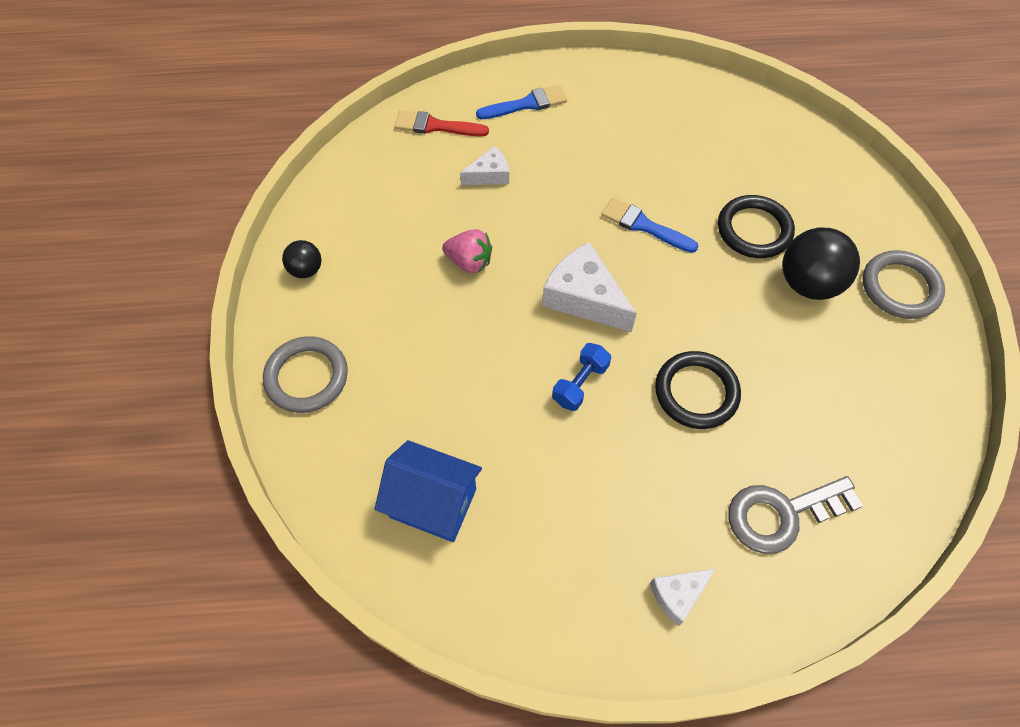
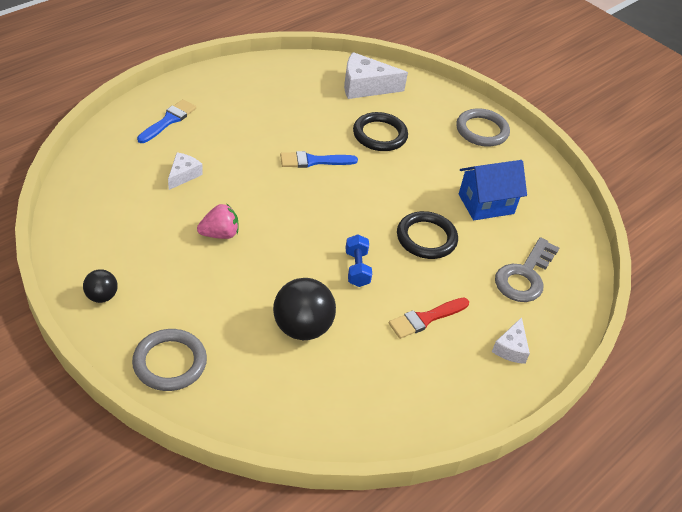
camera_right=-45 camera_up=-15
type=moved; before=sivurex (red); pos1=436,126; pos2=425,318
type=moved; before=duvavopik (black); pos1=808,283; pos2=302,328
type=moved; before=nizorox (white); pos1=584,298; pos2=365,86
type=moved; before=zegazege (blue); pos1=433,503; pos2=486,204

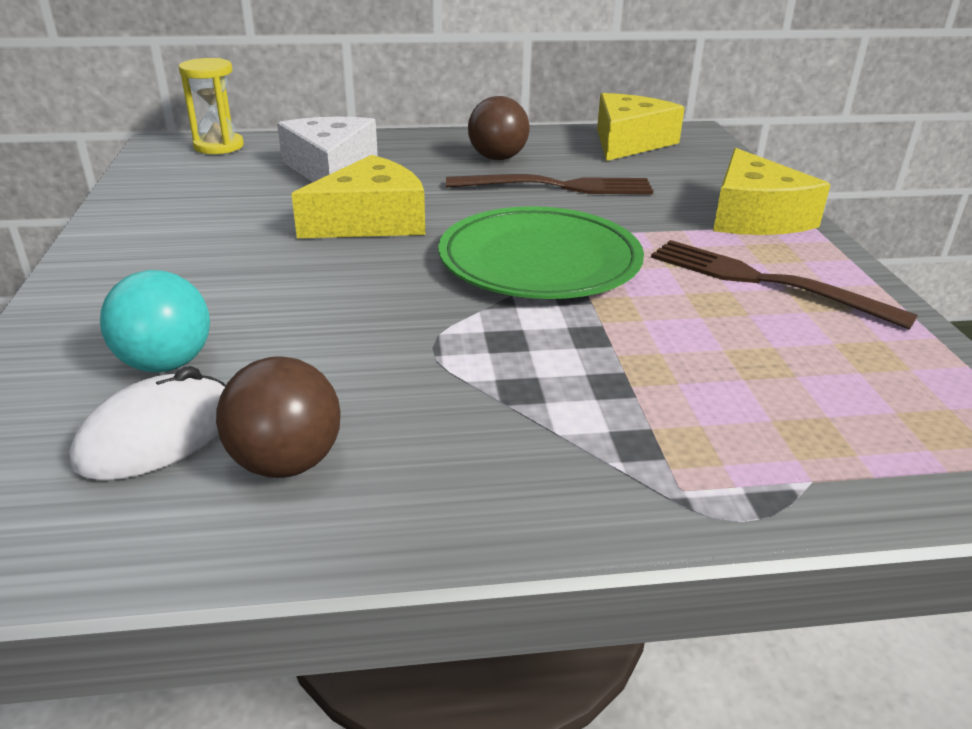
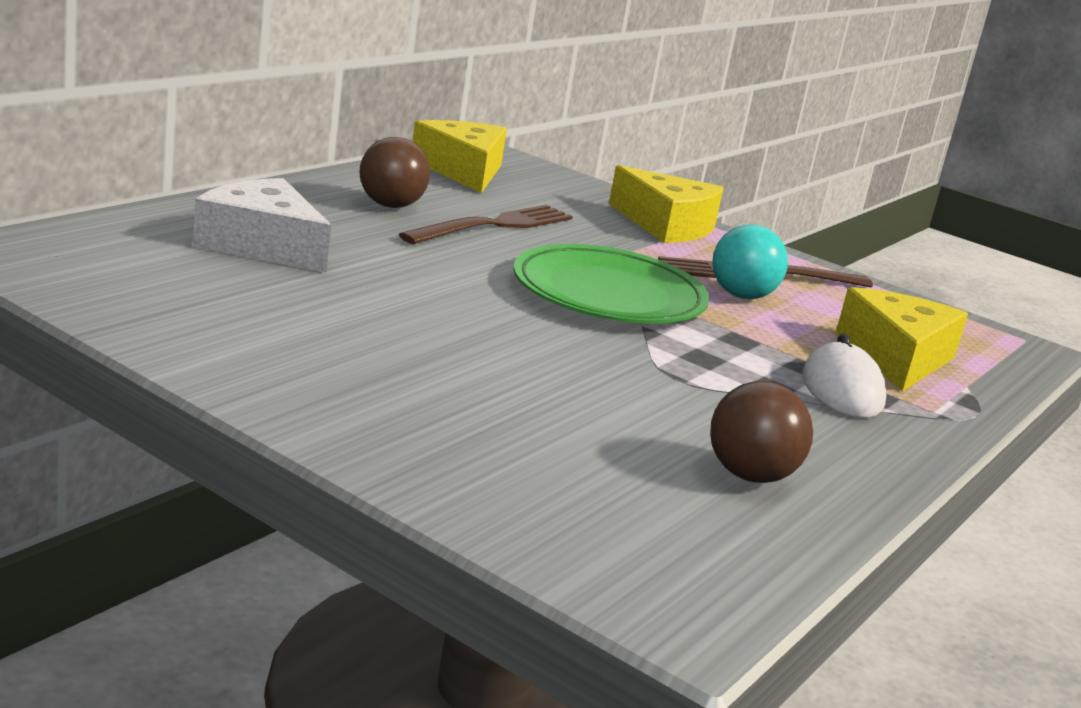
camera_right=-50 camera_up=-10
type=removed; before=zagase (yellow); pos1=218,146
type=moved; before=nizorox (yellow); pos1=371,221; pos2=896,357
type=moved; before=duvavopik (turquoise); pos1=166,363; pos2=741,296
type=moved; before=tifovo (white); pos1=158,435; pos2=842,390

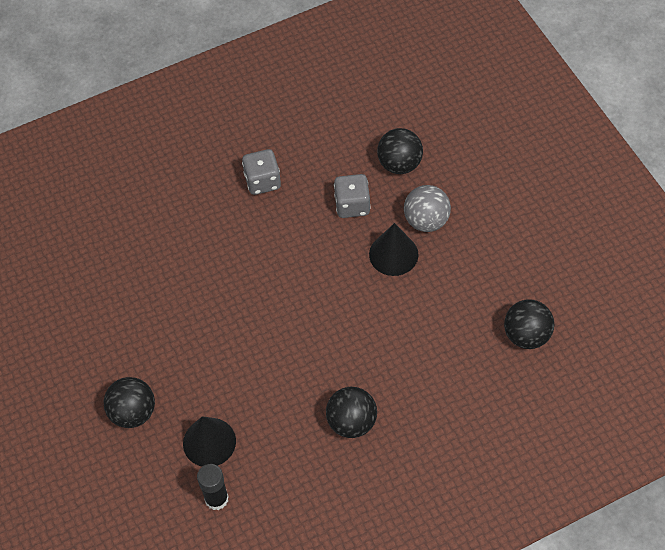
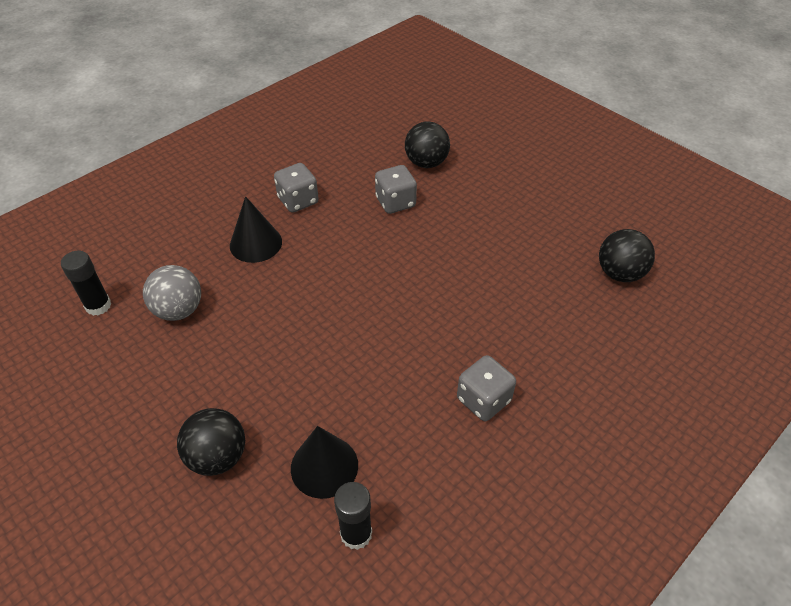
camera_right=-20 camera_up=-10
type=moved; before=duvavopik (grey); pos1=426,221; pos2=179,310
type=moved; before=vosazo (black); pos1=393,254; pos2=255,243
type=replaced; before=duvavopik (black); after=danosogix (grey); pos1=351,422; pos2=483,400
type=added; after=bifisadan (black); pos2=98,306

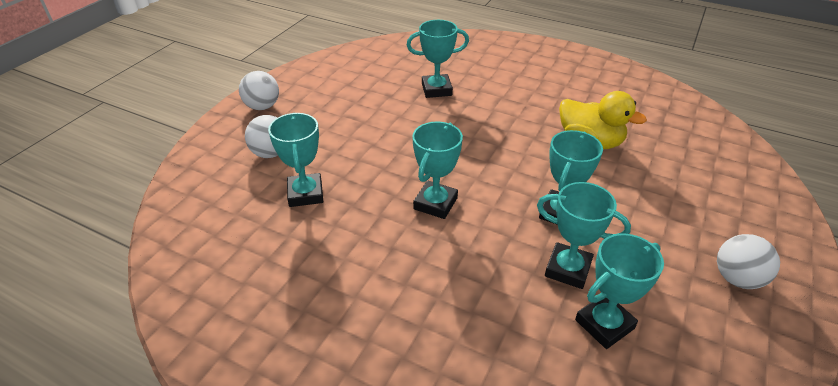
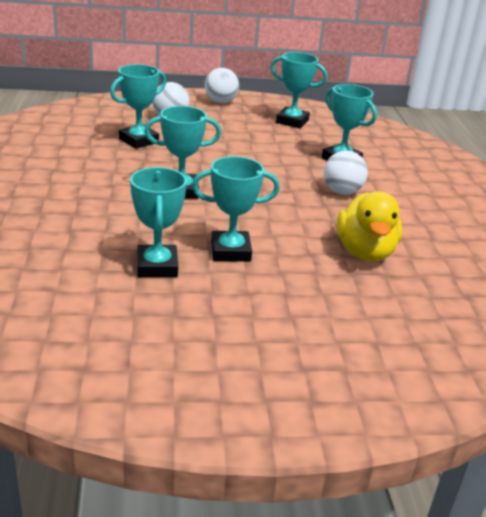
camera_right=55 camera_up=-10
type=moved; before=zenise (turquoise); pos1=604,324; pos2=292,121
type=moved; before=duvavopik (white); pos1=737,278; pos2=342,192

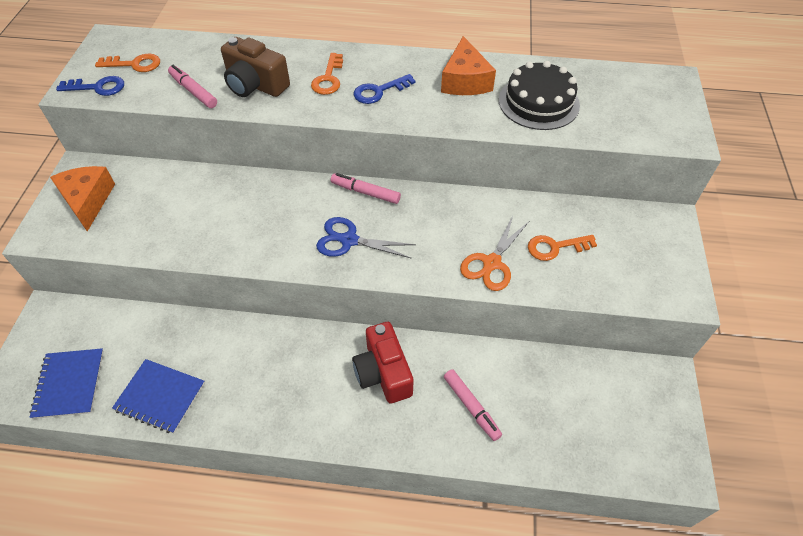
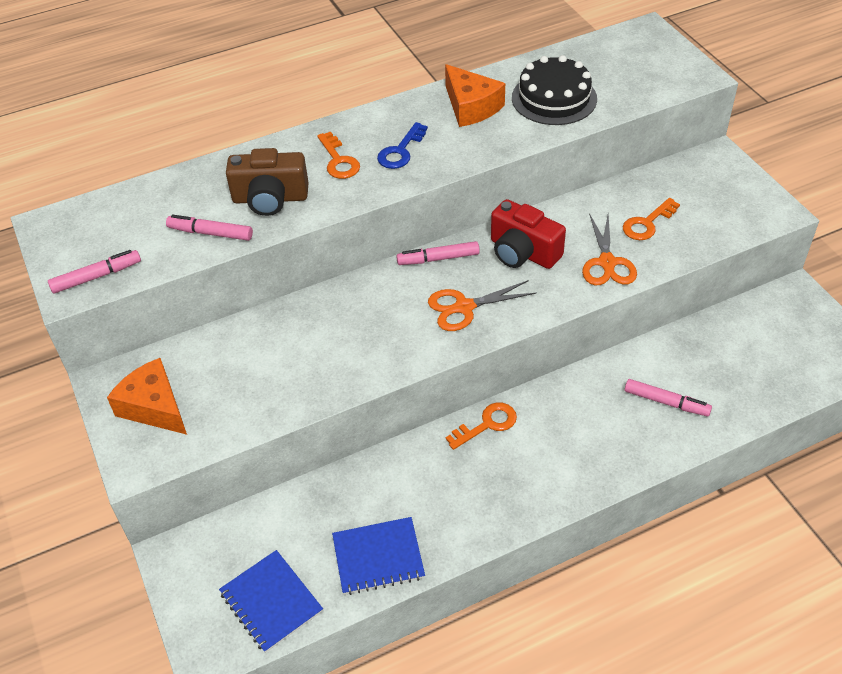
camera_right=-30 camera_up=-5
type=moved; before=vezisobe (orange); pos1=134,64; pos2=487,424
type=replaced; before=vezisobe (blue); after=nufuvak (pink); pos1=98,87; pos2=97,277
type=recoloured; before=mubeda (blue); after=mubeda (orange); pos1=349,240; pos2=464,307
type=moved; before=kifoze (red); pos1=383,373; pos2=522,252

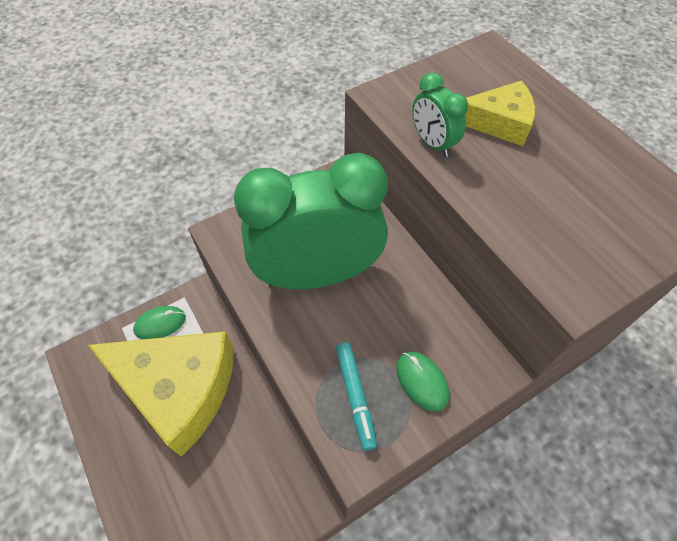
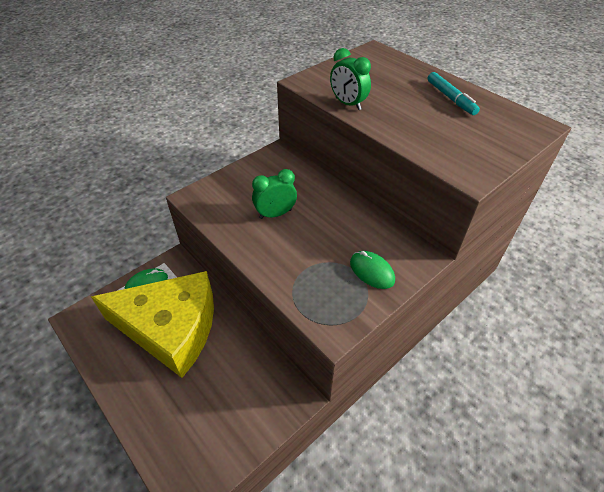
camera_right=-10 camera_up=-10
type=removed; before=nizorox (yellow); pos1=499,122
type=resized; before=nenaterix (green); pos1=317,274; pos2=275,214; scale=0.43
type=moved; before=nufuvak (turquoise); pos1=355,396; pos2=450,98

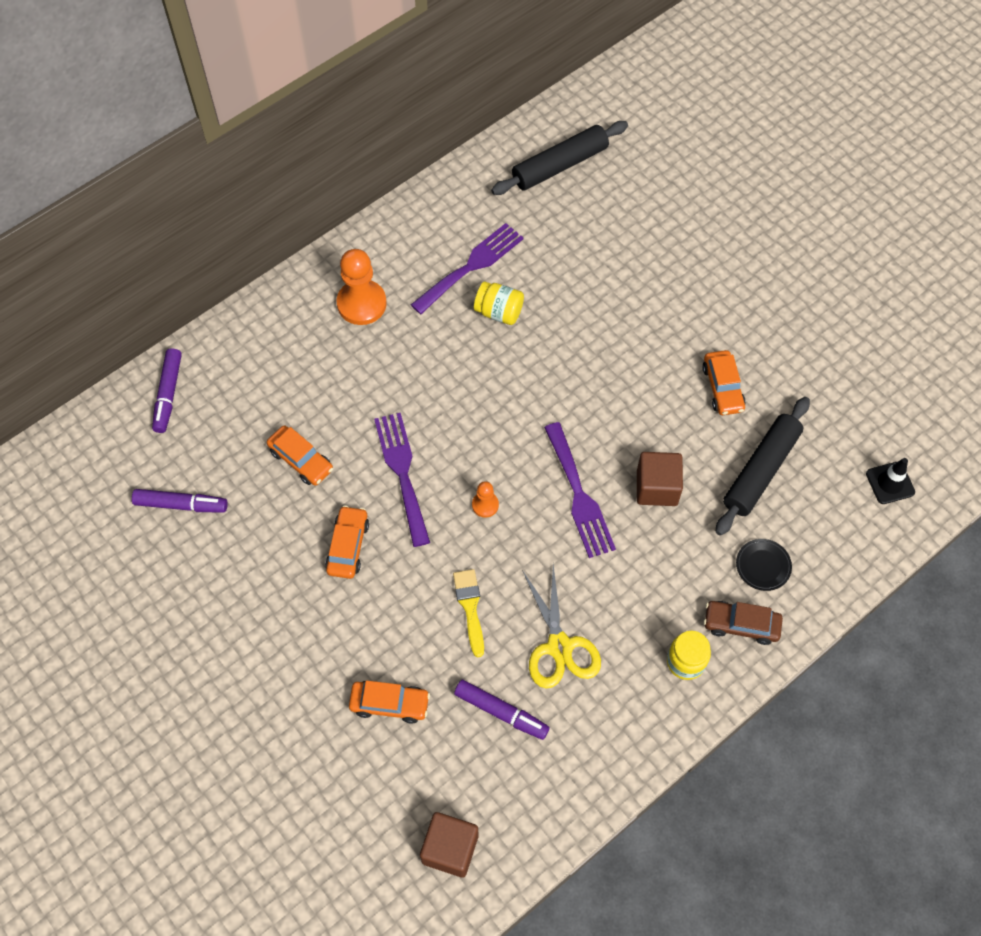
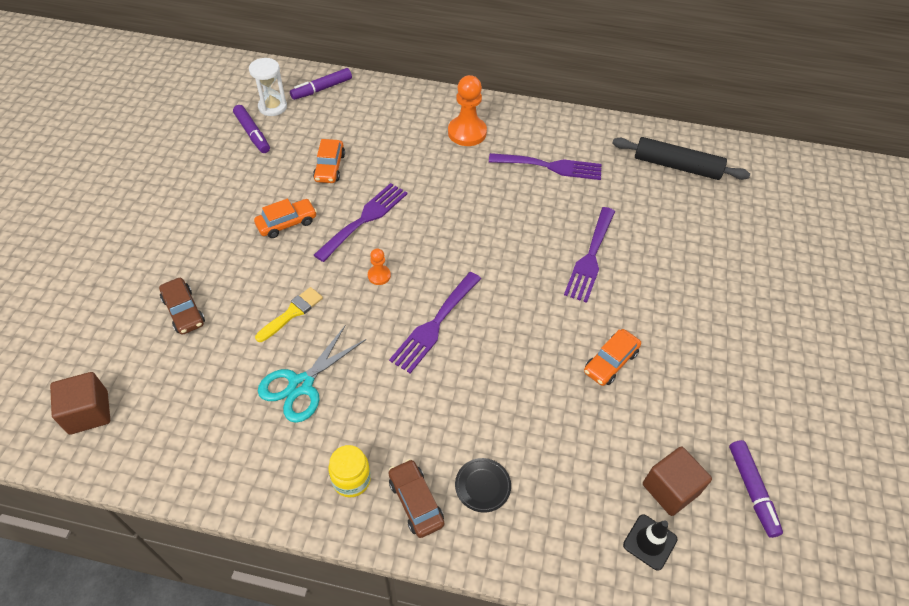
camera_right=50 camera_up=-10
type=removed; before=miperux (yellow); pos1=499,312
type=removed; before=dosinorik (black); pos1=760,470
type=moved; before=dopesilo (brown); pos1=657,487; pos2=670,489
type=recoloured; before=mubeda (yellow); after=mubeda (turquoise); pos1=559,647; pos2=301,385
type=recoloured; before=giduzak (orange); after=giduzak (brown); pos1=390,704; pos2=184,311
type=moved; before=nufuvak (purple); pos1=501,712; pos2=752,490
type=added; after=zagase (white); pos2=272,107
type=added; after=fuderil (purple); pos2=590,258

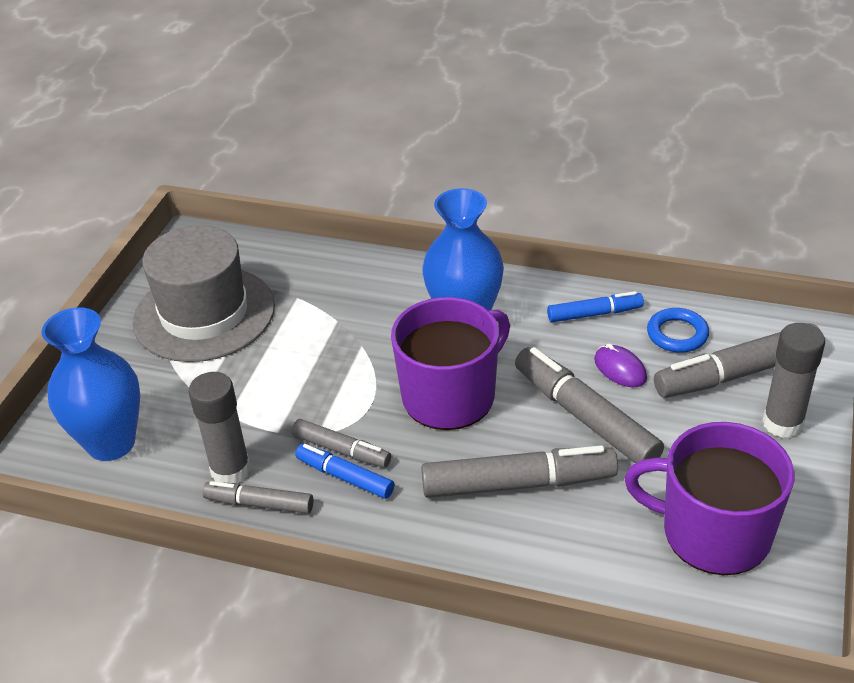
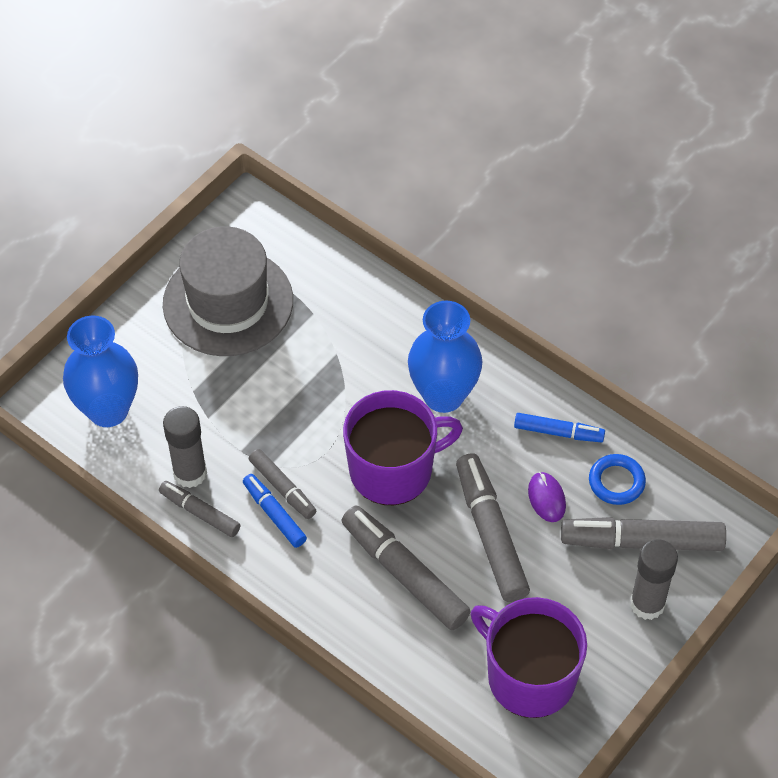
camera_right=20 camera_up=15
type=turned; before=nufuvak (grey); pos1=518,483; pos2=404,574; turn=-150

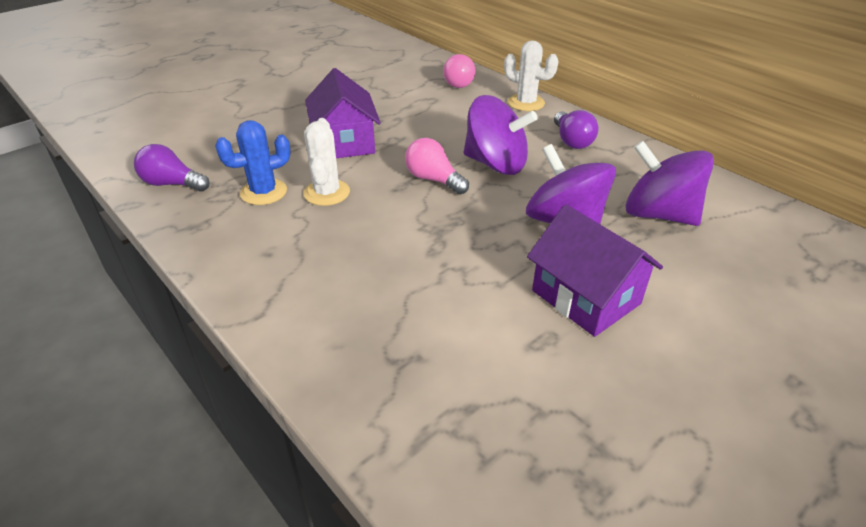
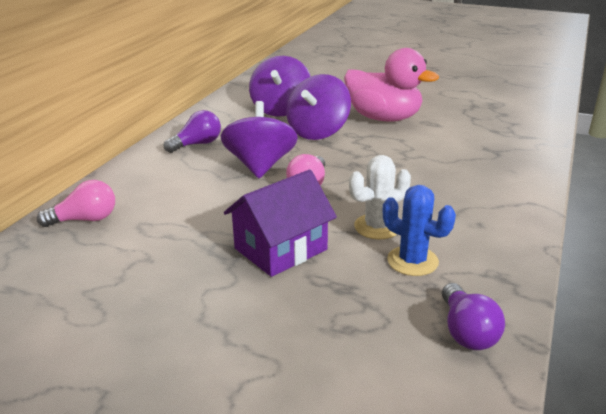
camera_right=-115 camera_up=-10
type=removed; before=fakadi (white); pos1=526,103
type=replaced; before=zegazege (purple); after=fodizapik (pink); pos1=585,297; pos2=383,118

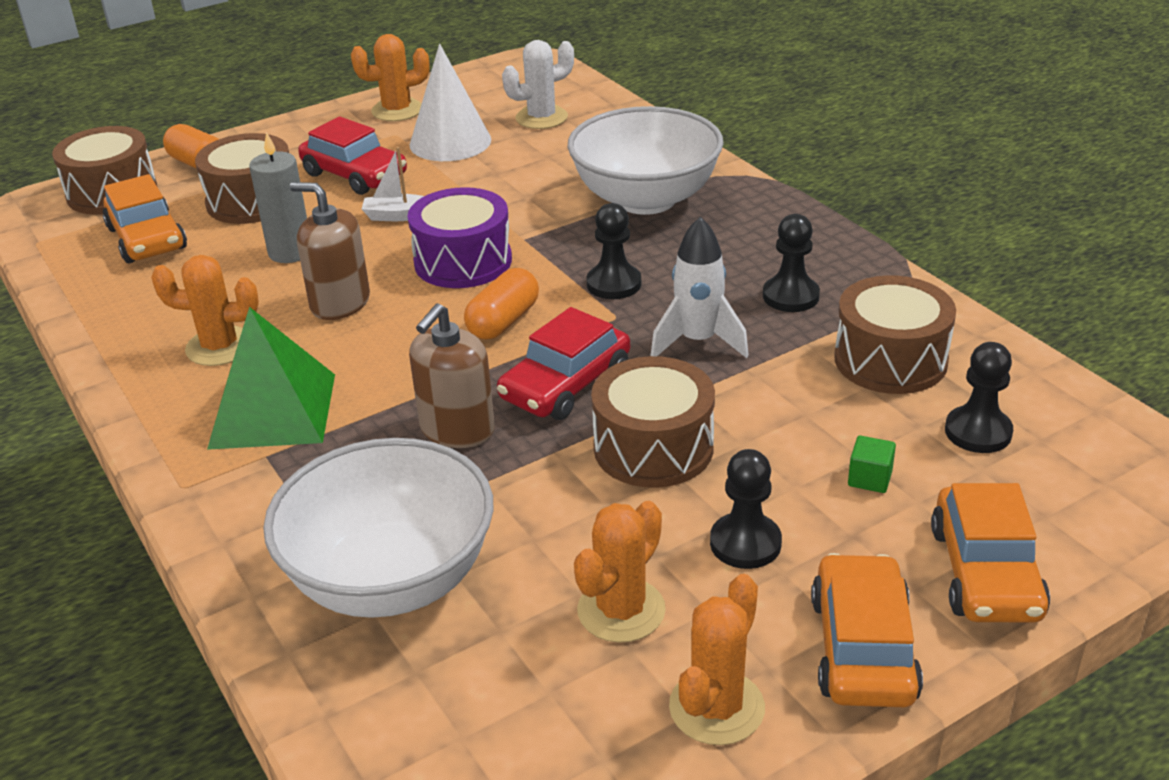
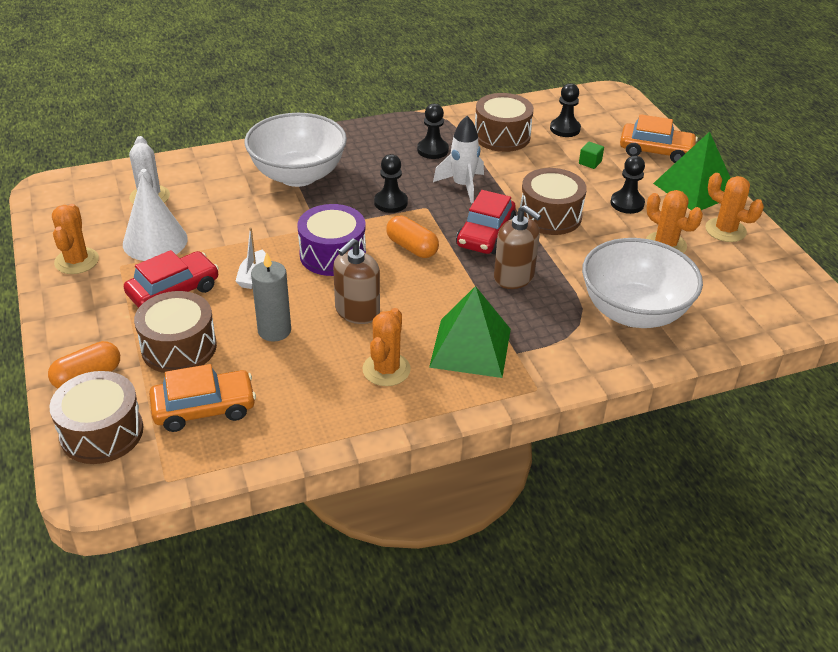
camera_right=-80 camera_up=5
type=turned; before=giduzak (red); pos1=566,385; pos2=485,234; turn=60
type=replaced; before=giduzak (orange); after=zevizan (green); pos1=862,648; pos2=695,189

